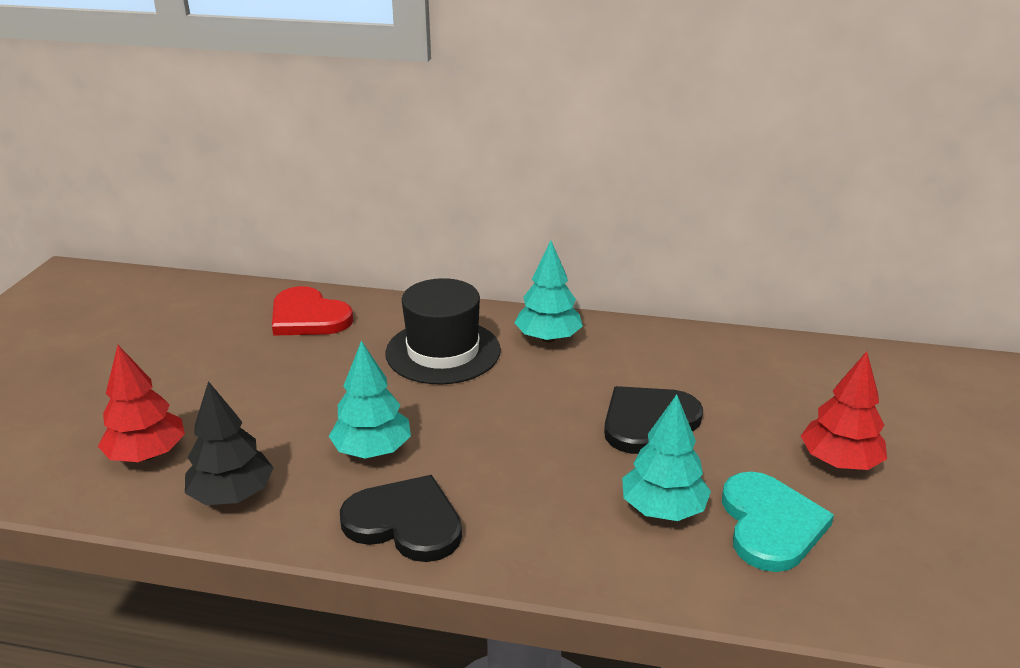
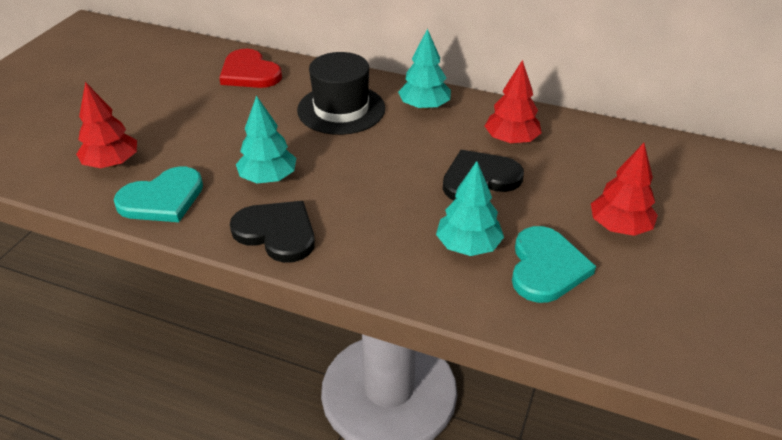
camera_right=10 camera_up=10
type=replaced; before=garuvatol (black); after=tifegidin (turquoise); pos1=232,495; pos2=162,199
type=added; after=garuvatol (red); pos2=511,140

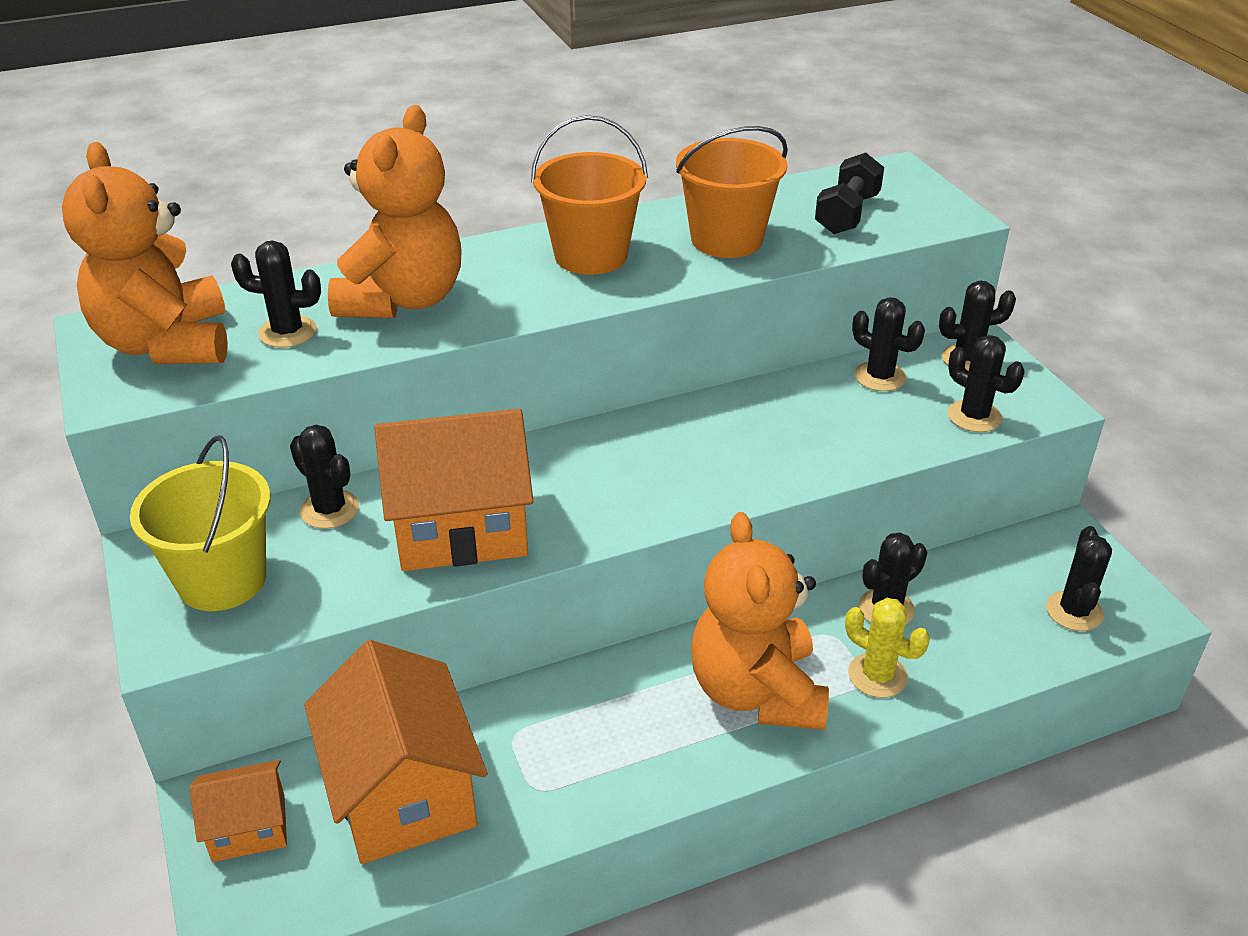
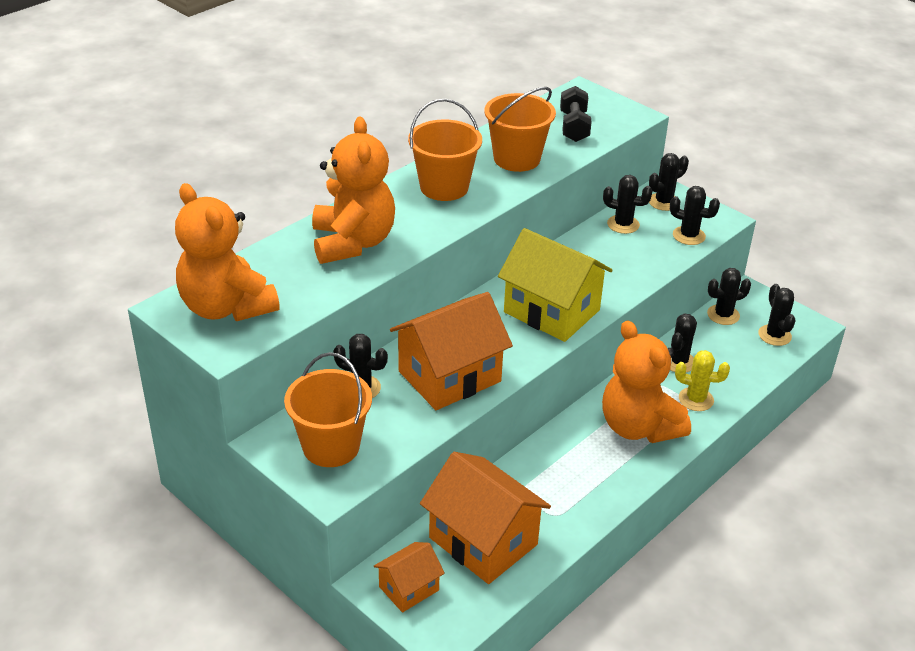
camera_right=-25 camera_up=0
type=moved; before=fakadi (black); pos1=287,332; pos2=723,315
type=recoloured; before=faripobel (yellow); after=faripobel (orange); pos1=222,580; pos2=331,446
type=added; after=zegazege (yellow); pos2=551,311

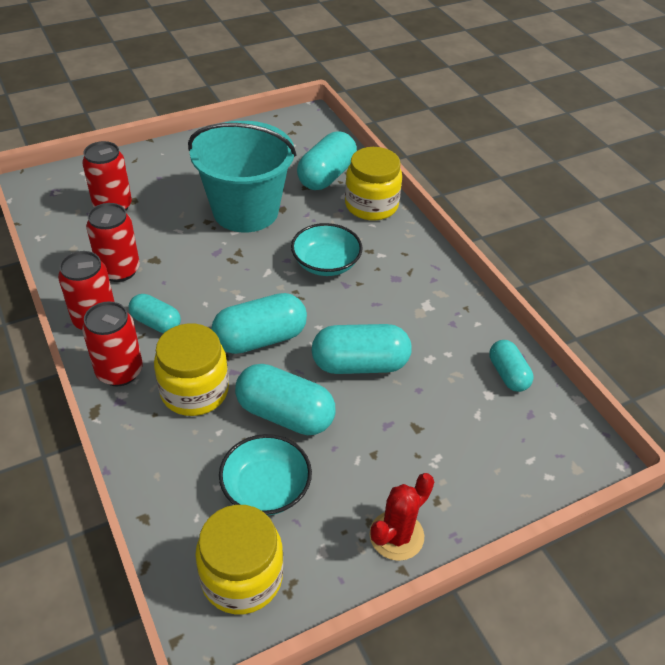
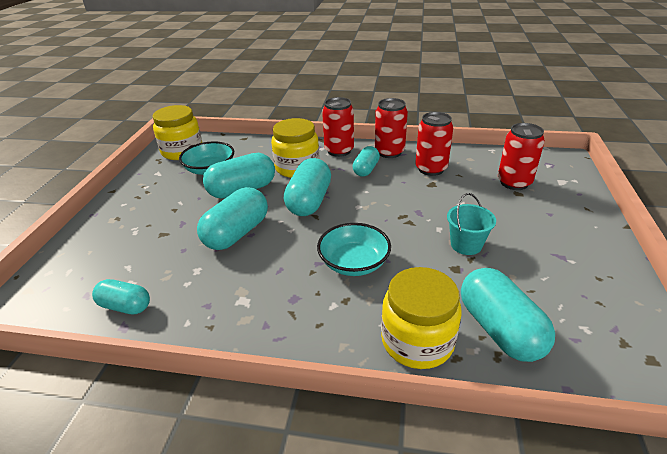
camera_right=130 camera_up=-10
type=resized; before=faripobel (turquoise); pos1=245,211; pos2=466,245; scale=0.44
type=turned; before=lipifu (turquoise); pos1=156,323; pos2=366,169; turn=-45
type=removed; before=fakadi (red); pos1=396,535

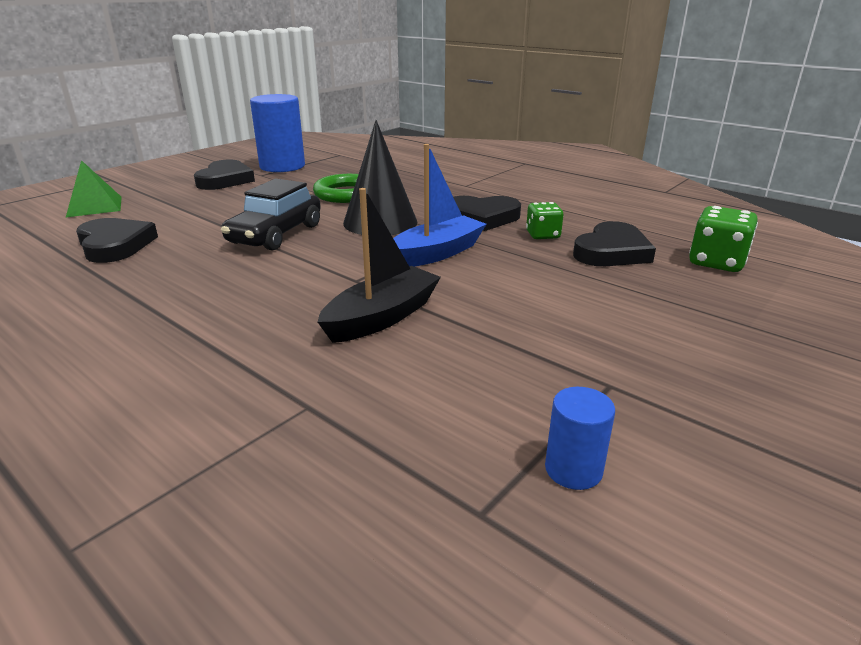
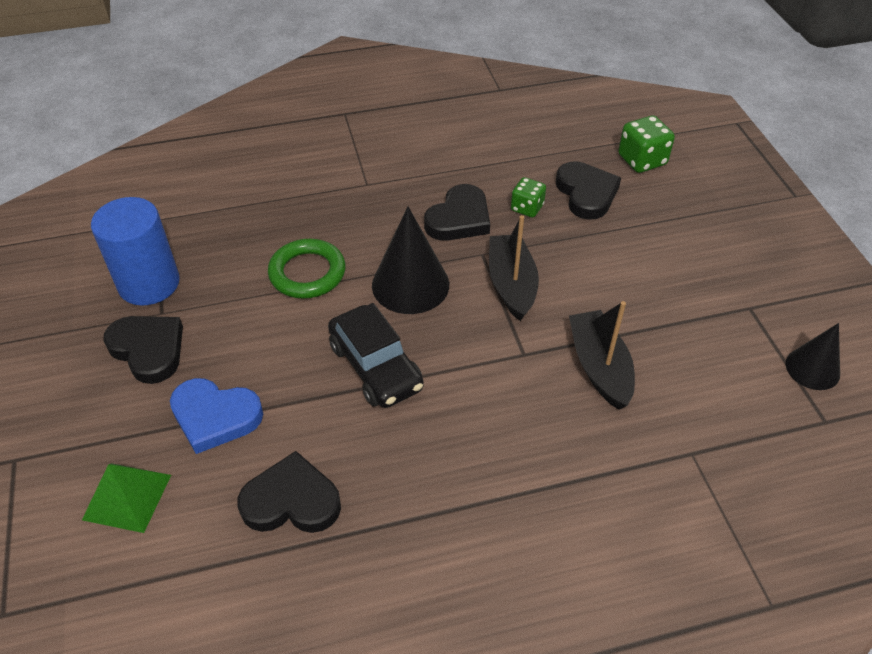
camera_right=-55 camera_up=20
type=recoloured; before=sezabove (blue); after=sezabove (black); pos1=436,253; pos2=511,284
type=replaced; before=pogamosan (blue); after=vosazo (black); pos1=573,470; pos2=812,368
type=added; after=tifegidin (blue); pos2=215,417

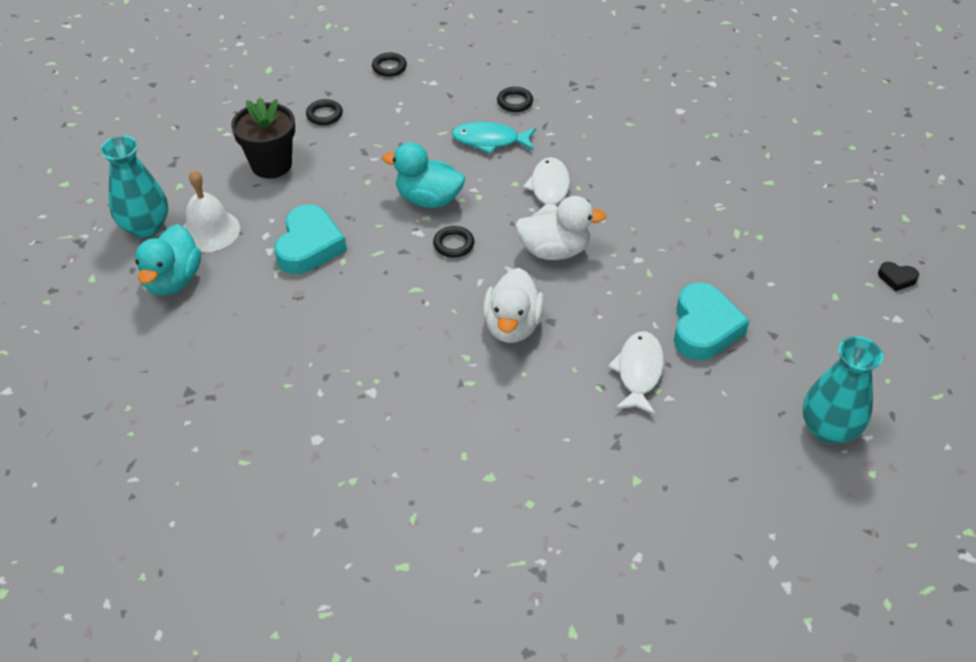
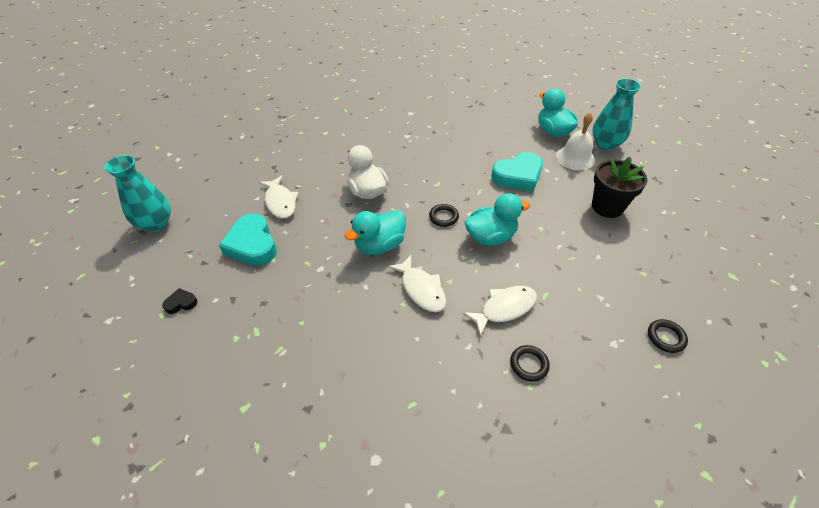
camera_right=145 camera_up=0
type=removed; before=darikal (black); pos1=324,115
type=recoloured; before=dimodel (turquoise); after=dimodel (white); pos1=490,141; pos2=504,308
type=recoloured; before=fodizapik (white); after=fodizapik (turquoise); pos1=554,250; pos2=380,245
type=turned; before=tifegidin (turquoise); pos1=309,246; pos2=518,176; turn=-90
type=moved; before=tifegidin (black); pos1=896,278; pos2=181,303

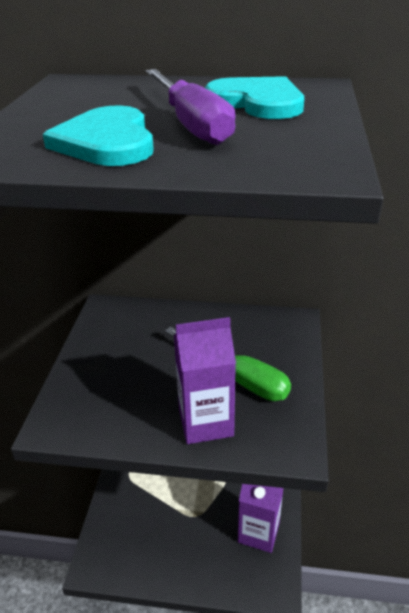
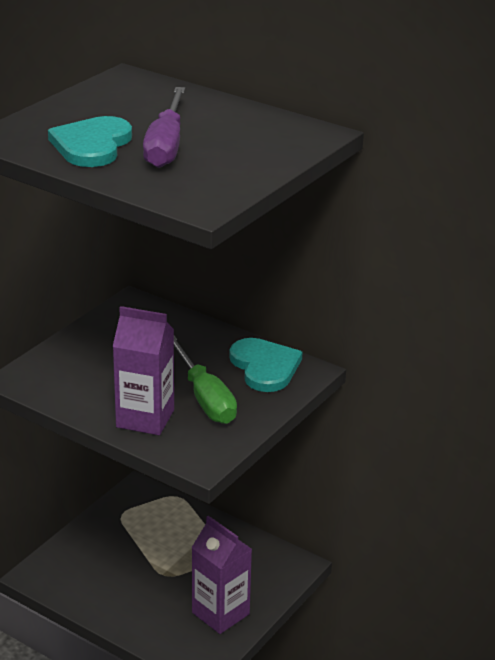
camera_right=25 camera_up=-5
type=moved; before=tifegidin (turquoise); pos1=257,102; pos2=265,367

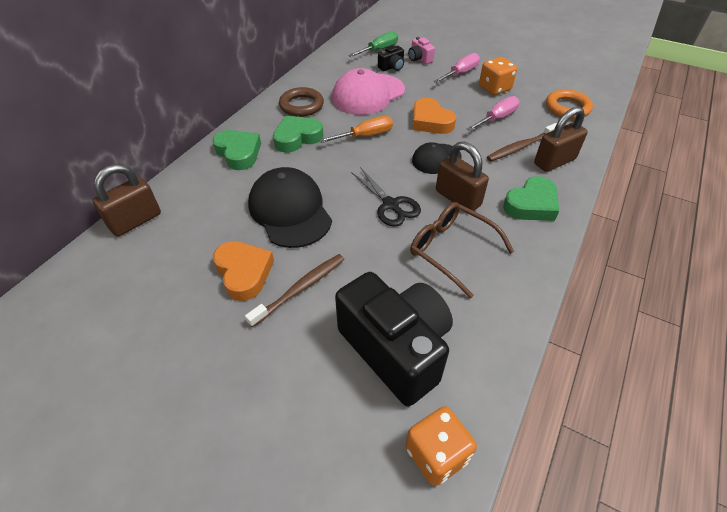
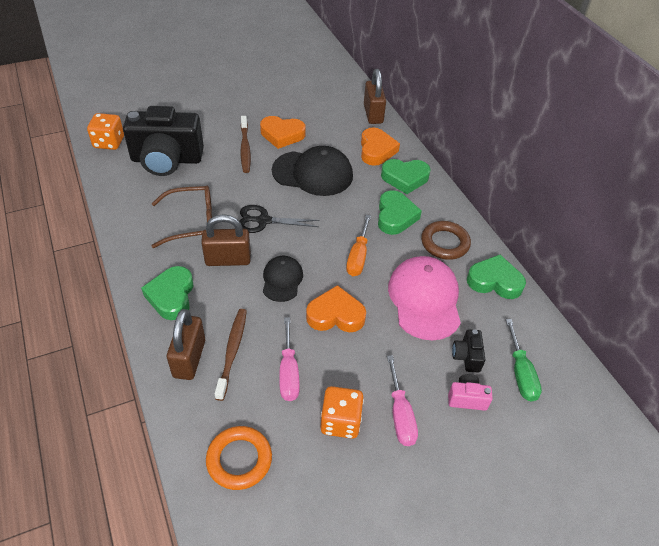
camera_right=125 camera_up=0
type=added; after=tifegidin (orange); pos2=376,150
type=added; after=tifegidin (green); pos2=494,281

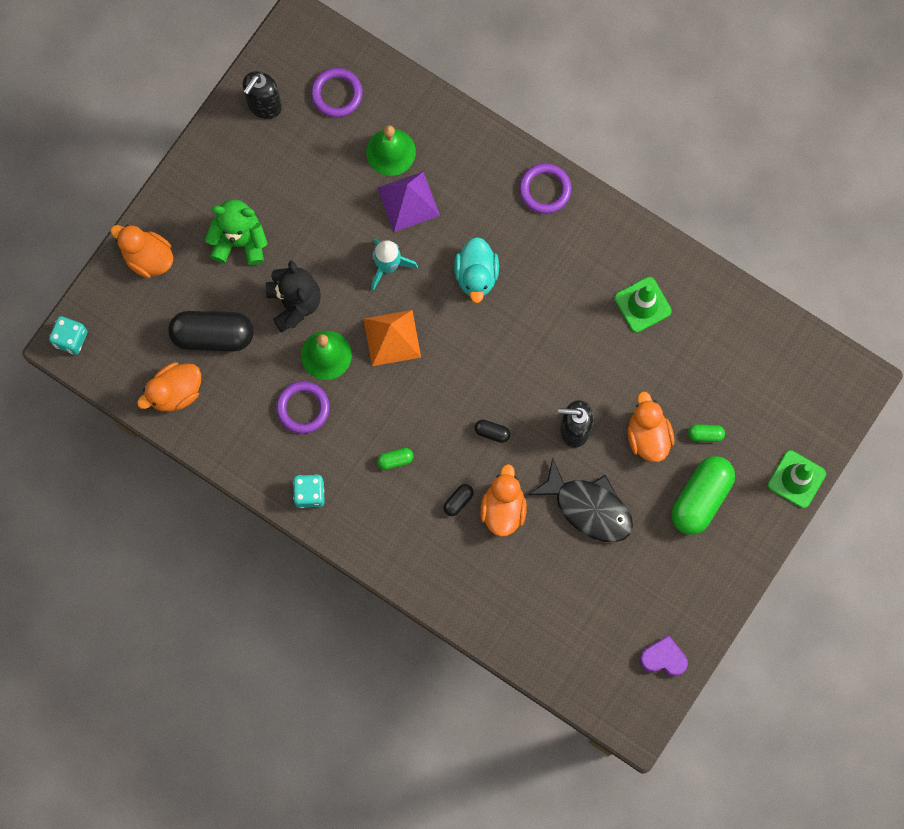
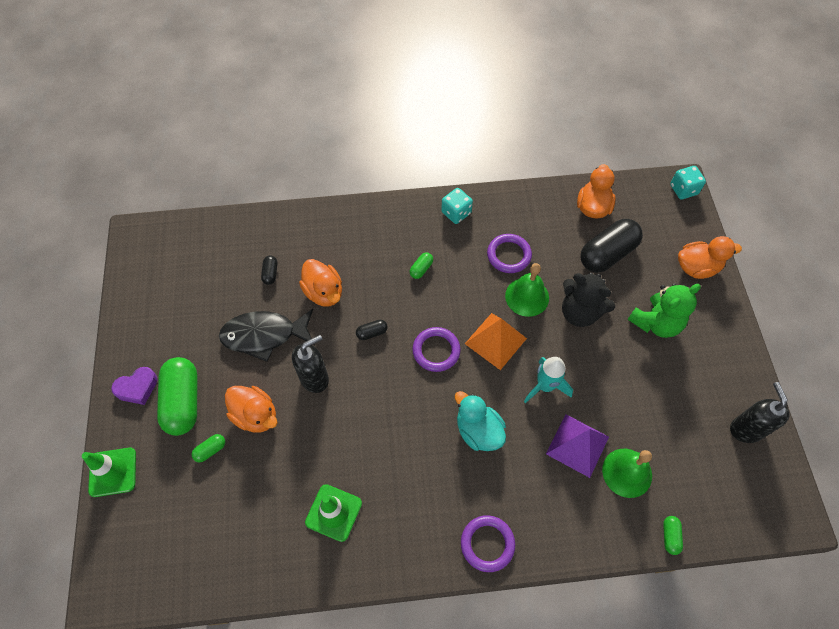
camera_right=140 camera_up=-15
type=moved; before=darikal (purple); pos1=336,94; pos2=436,351
type=moved; before=lipifu (black); pos1=458,501; pos2=270,273
type=moved; before=tifegidin (purple); pos1=663,658; pos2=137,388
type=added; after=lipifu (green); pos2=670,536

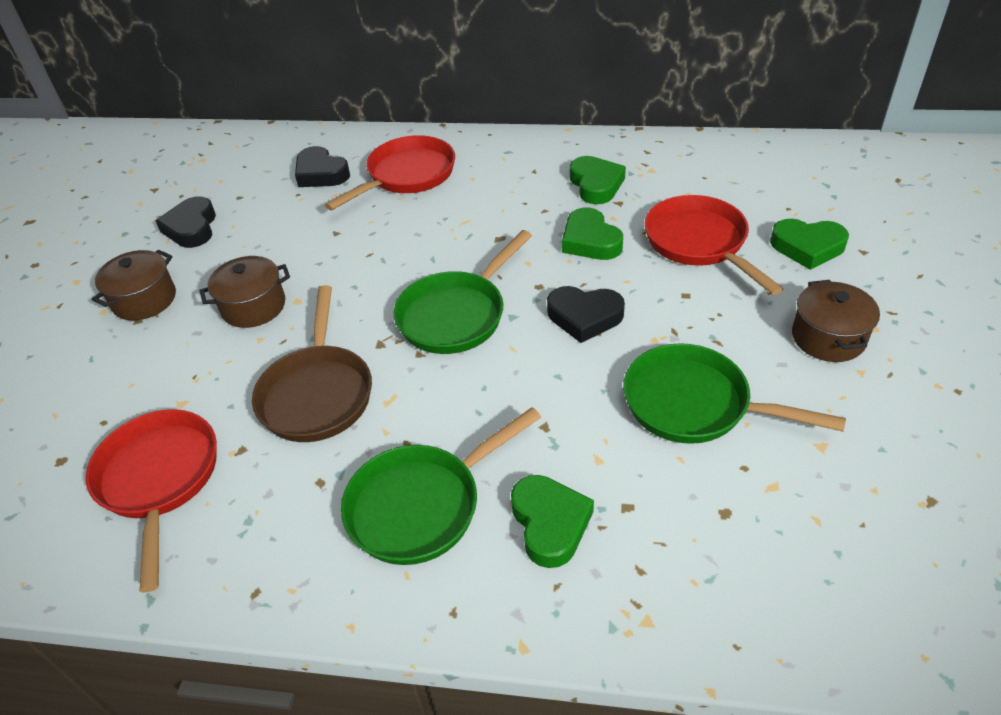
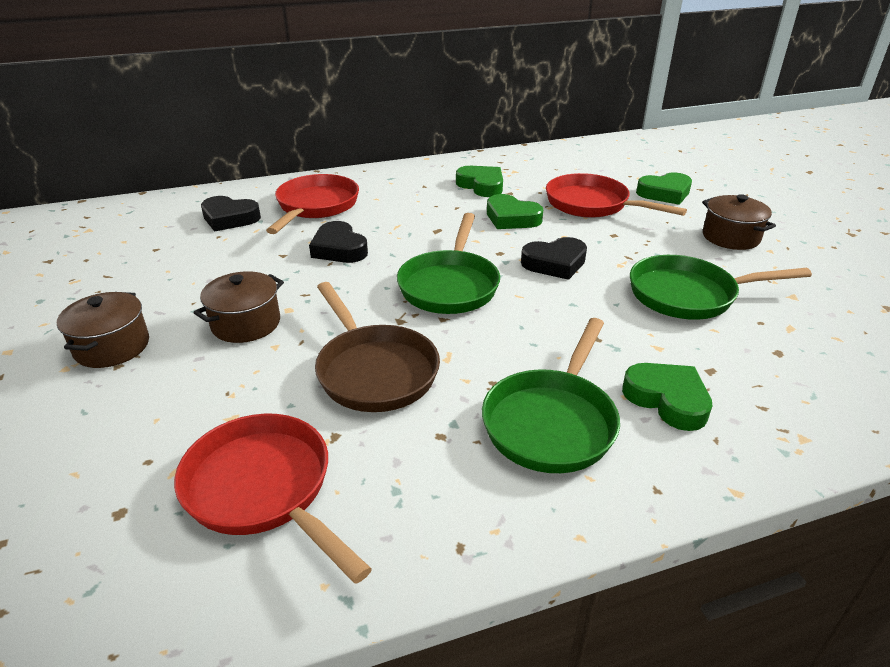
camera_right=-30 camera_up=-10
type=moved; before=tifegidin (black); pos1=191,228; pos2=339,249

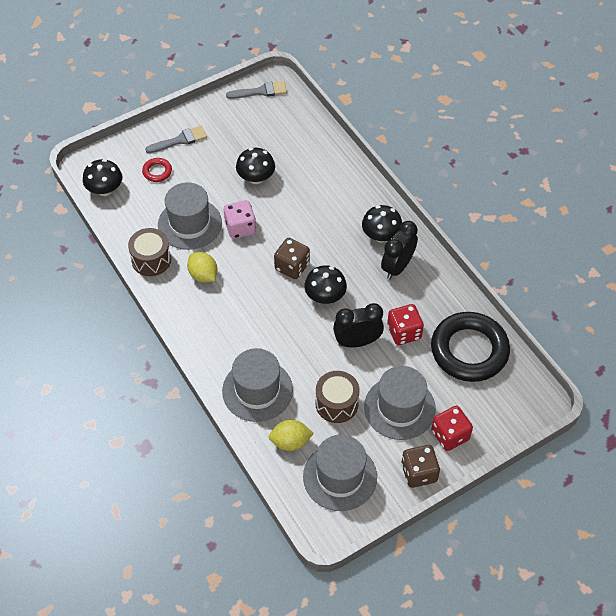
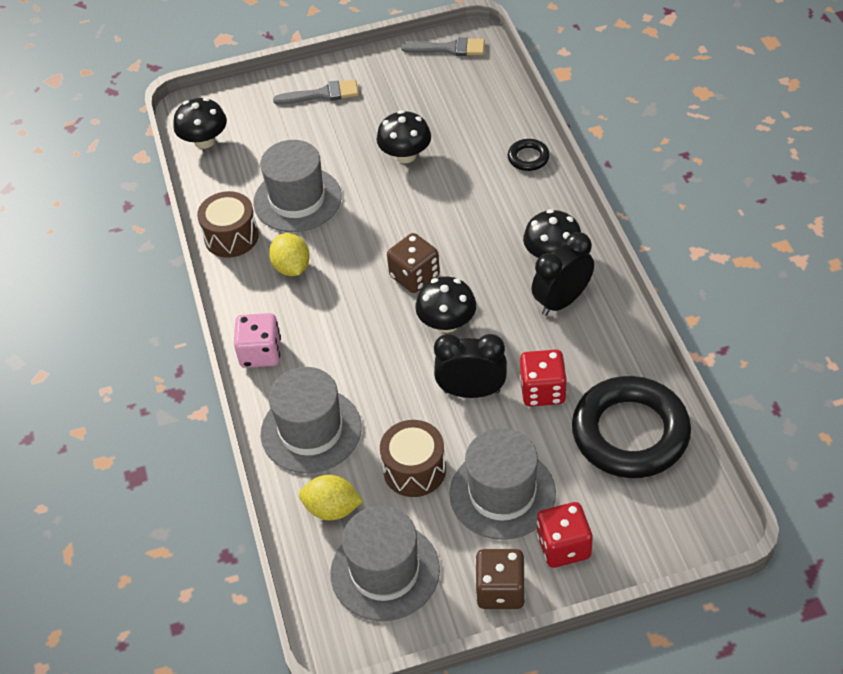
camera_right=20 camera_up=-5
type=removed; before=darikal (red); pos1=157,172
type=moved; before=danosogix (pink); pos1=240,228; pos2=260,353
type=added; after=darikal (black); pos2=528,158

